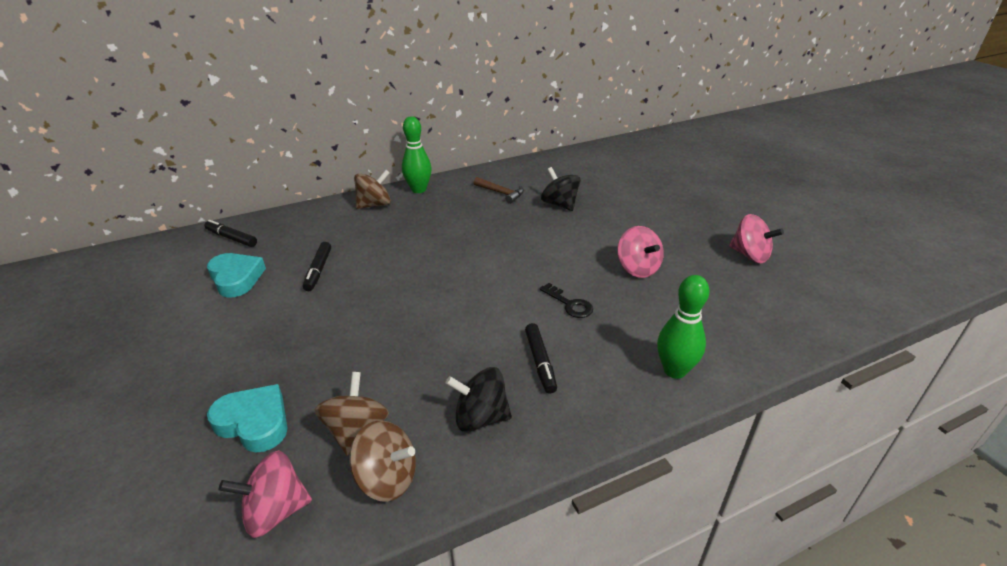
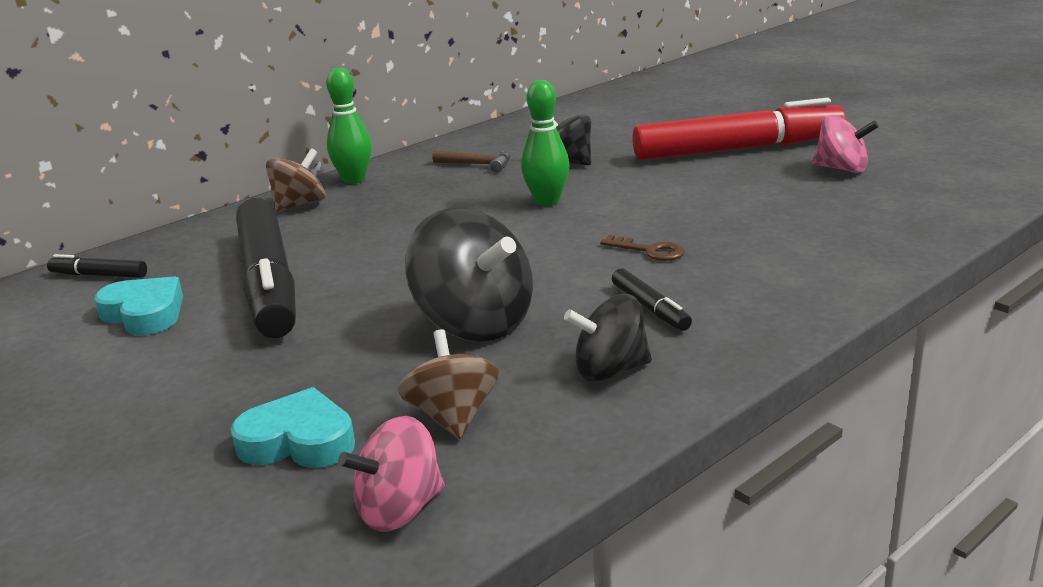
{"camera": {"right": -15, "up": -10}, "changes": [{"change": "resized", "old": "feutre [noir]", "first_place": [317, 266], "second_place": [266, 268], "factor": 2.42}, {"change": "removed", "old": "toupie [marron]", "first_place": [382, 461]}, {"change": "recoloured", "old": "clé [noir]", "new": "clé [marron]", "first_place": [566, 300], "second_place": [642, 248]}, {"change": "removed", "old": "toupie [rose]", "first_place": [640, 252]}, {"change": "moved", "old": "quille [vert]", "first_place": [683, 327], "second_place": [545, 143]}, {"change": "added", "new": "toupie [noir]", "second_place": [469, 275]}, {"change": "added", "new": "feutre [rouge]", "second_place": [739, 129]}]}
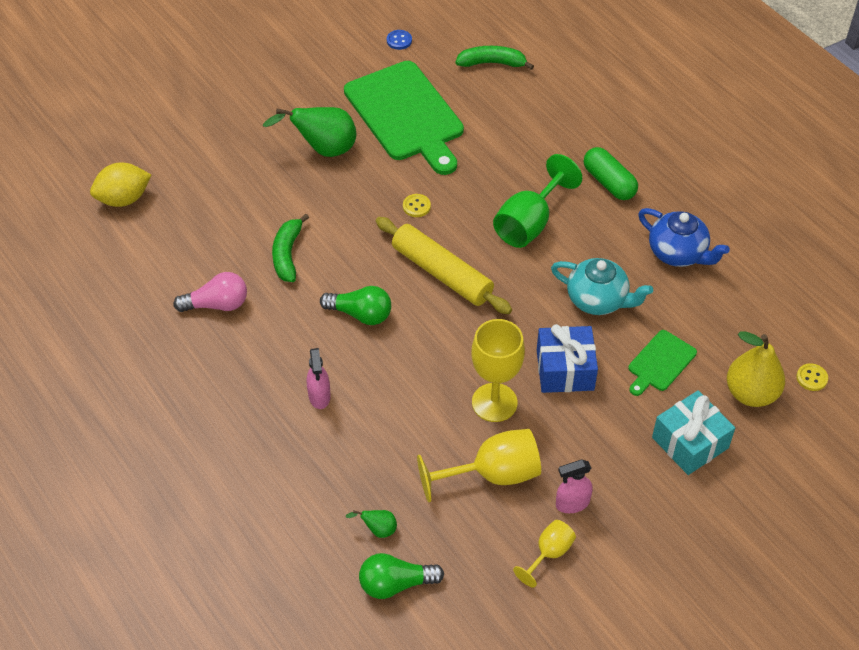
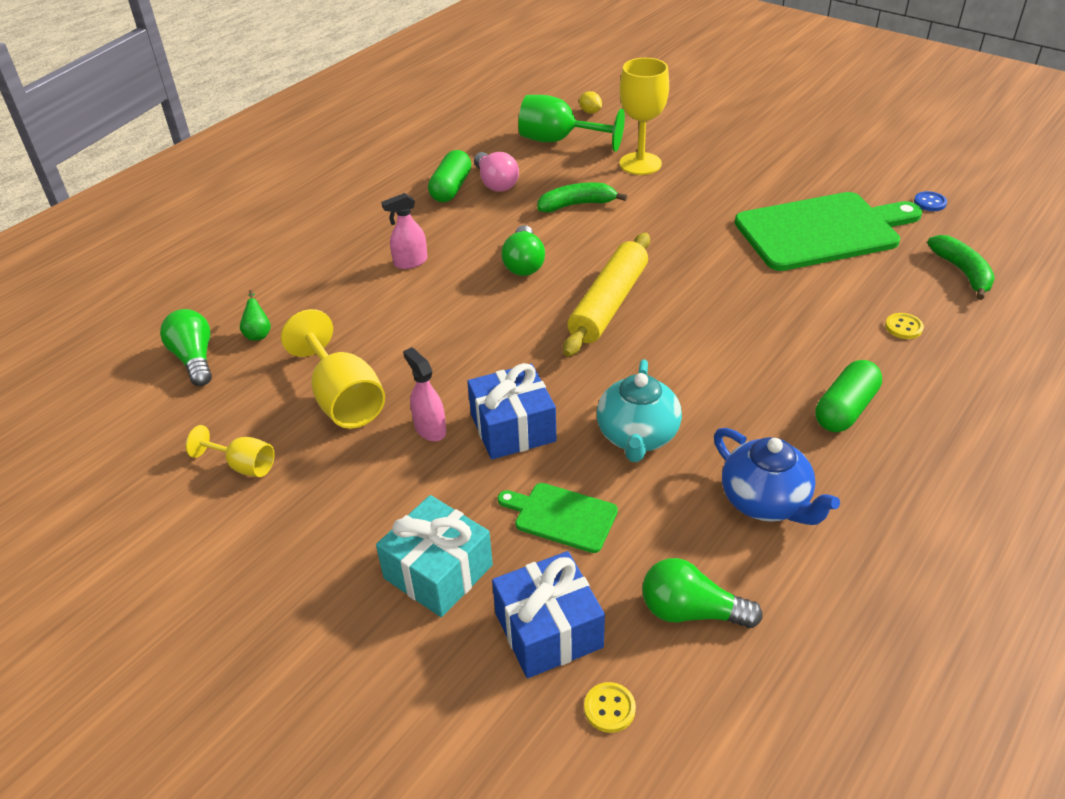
{"camera": {"right": 75, "up": -10}, "changes": [{"change": "resized", "old": "citron [jaune]", "first_place": [120, 185], "second_place": [590, 102], "factor": 0.51}, {"change": "removed", "old": "poire [vert]", "first_place": [309, 132]}, {"change": "turned", "old": "planche à découper [vert]", "first_place": [404, 118], "second_place": [828, 231], "degrees": -150}, {"change": "moved", "old": "bouton [jaune]", "first_place": [417, 205], "second_place": [904, 326]}, {"change": "moved", "old": "verre à pied [jaune]", "first_place": [498, 370], "second_place": [644, 116]}, {"change": "moved", "old": "verre à pied [vert]", "first_place": [537, 201], "second_place": [571, 123]}, {"change": "moved", "old": "vaporisateur [rose]", "first_place": [574, 486], "second_place": [424, 394]}, {"change": "turned", "old": "théière [bleu]", "first_place": [684, 237], "second_place": [777, 476], "degrees": -60}, {"change": "replaced", "old": "poire [jaune]", "new": "cadeau [bleu]", "first_place": [756, 369], "second_place": [548, 614]}, {"change": "added", "new": "gélule [vert]", "second_place": [449, 176]}, {"change": "added", "new": "ampoule [vert]", "second_place": [702, 593]}]}
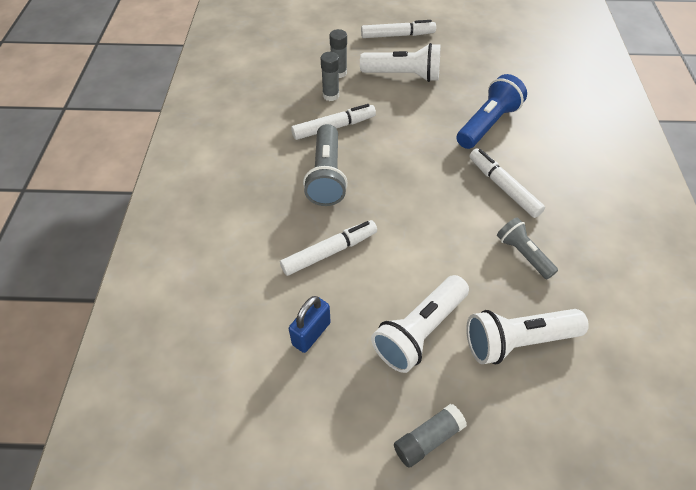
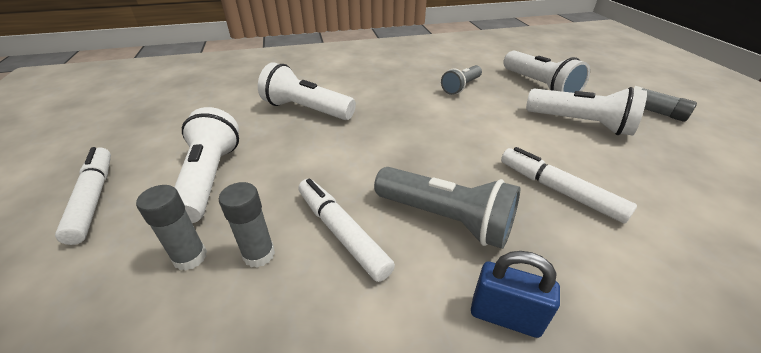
{"camera": {"right": -105, "up": -15}, "changes": [{"change": "moved", "old": "cadenas [bleu]", "first_place": [310, 324], "second_place": [515, 294]}, {"change": "turned", "old": "lampe de poche [gris]", "first_place": [325, 165], "second_place": [447, 208], "degrees": 45}, {"change": "recoloured", "old": "lampe de poche [bleu]", "new": "lampe de poche [blanc]", "first_place": [491, 111], "second_place": [307, 91]}, {"change": "removed", "old": "feutre [blanc]", "first_place": [507, 183]}]}
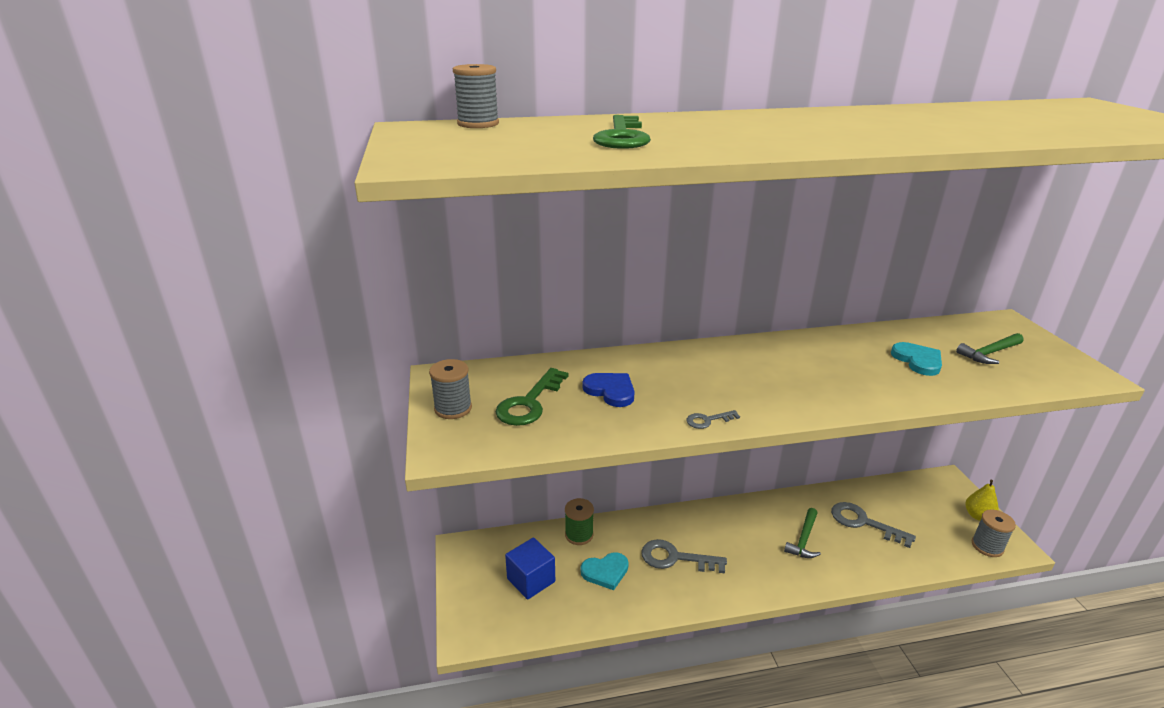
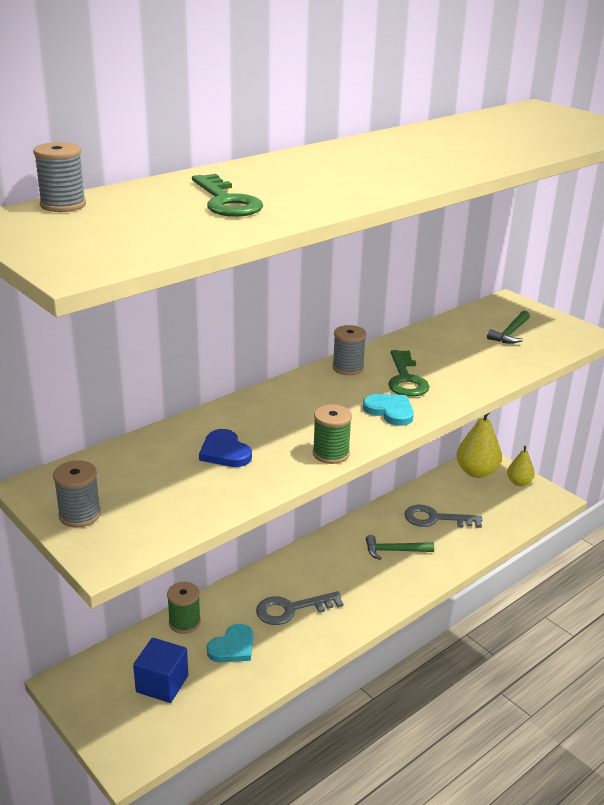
{"camera": {"right": -30, "up": 0}, "changes": [{"change": "moved", "old": "clé [vert]", "first_place": [532, 397], "second_place": [409, 373]}, {"change": "turned", "old": "cœur [bleu]", "first_place": [609, 390], "second_place": [225, 448], "degrees": -135}, {"change": "replaced", "old": "clé [gris]", "new": "bobine [vert]", "first_place": [713, 419], "second_place": [332, 434]}, {"change": "turned", "old": "marteau [vert]", "first_place": [802, 533], "second_place": [400, 547], "degrees": 90}, {"change": "moved", "old": "cœur [turquoise]", "first_place": [916, 359], "second_place": [388, 410]}, {"change": "moved", "old": "bobine [gris]", "first_place": [994, 533], "second_place": [349, 350]}, {"change": "added", "new": "poire [jaune]", "second_place": [479, 445]}]}
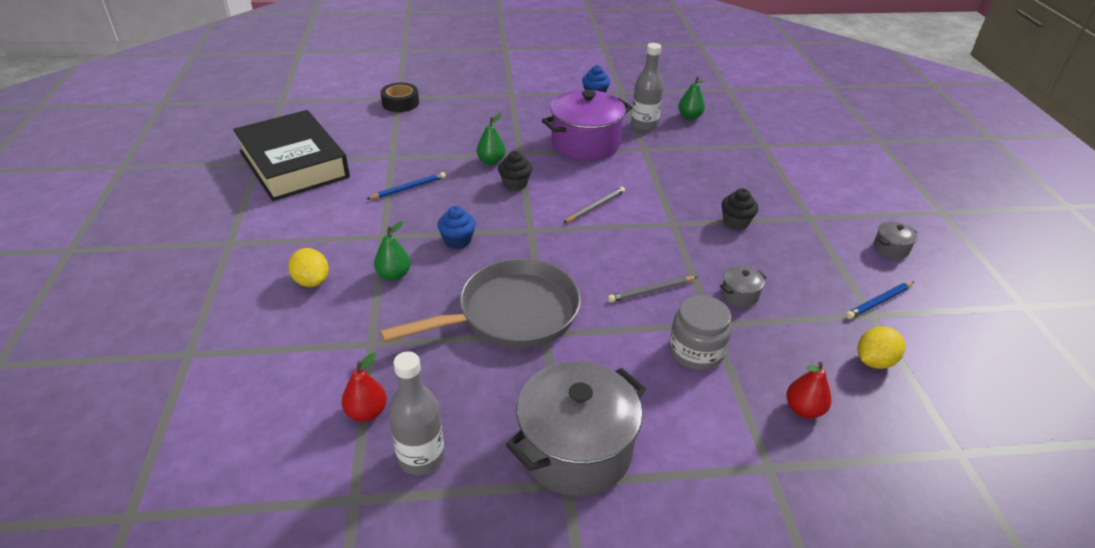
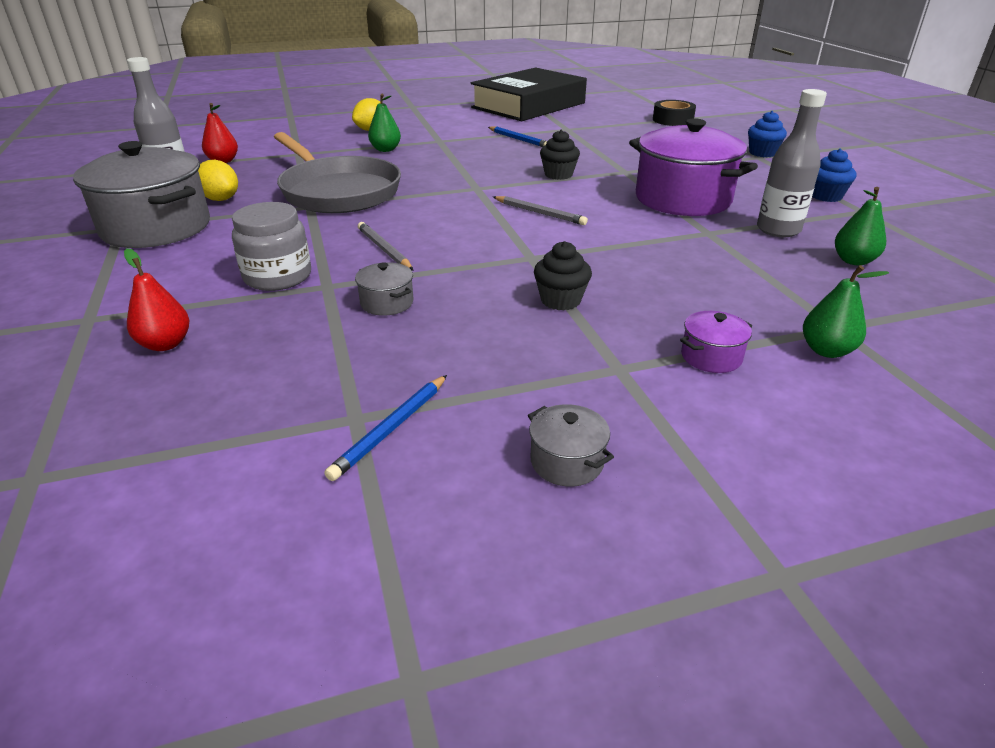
{"camera": {"right": 80, "up": -5}, "changes": [{"change": "moved", "old": "muffin [bleu]", "first_place": [456, 227], "second_place": [767, 134]}, {"change": "moved", "old": "poire [vert]", "first_place": [491, 139], "second_place": [846, 311]}, {"change": "turned", "old": "crayon [bleu]", "first_place": [880, 300], "second_place": [385, 428], "degrees": -105}, {"change": "moved", "old": "citron [jaune]", "first_place": [881, 348], "second_place": [218, 180]}, {"change": "added", "new": "marmite [violet]", "second_place": [716, 342]}]}
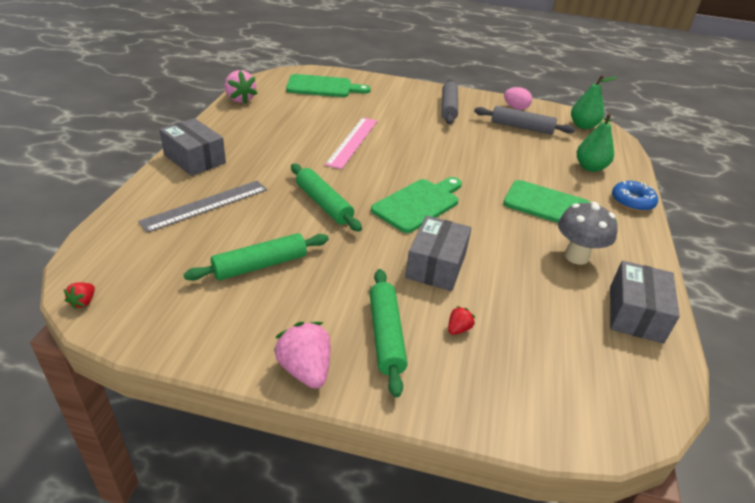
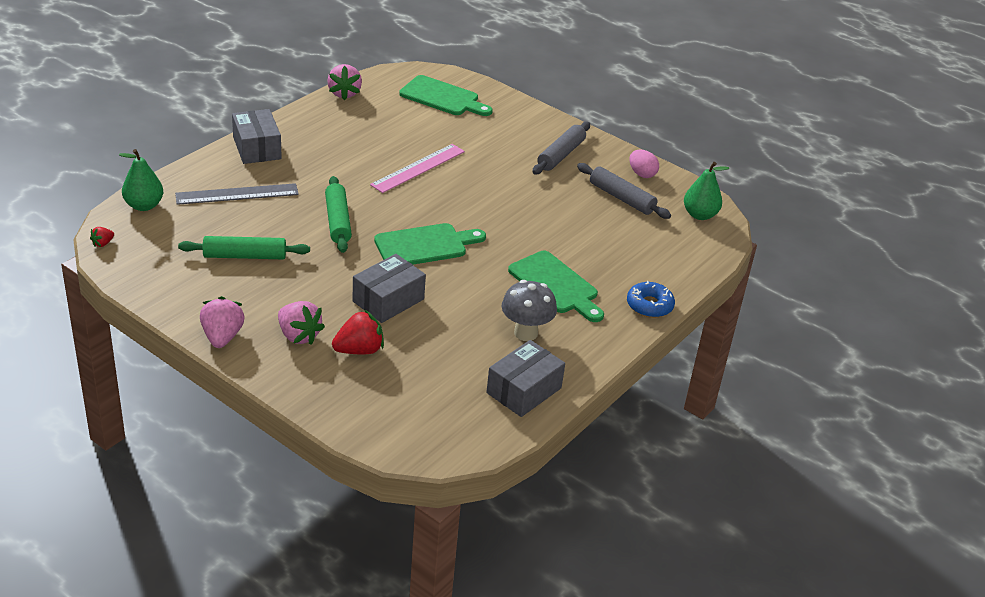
{"camera": {"right": 25, "up": 0}, "changes": [{"change": "replaced", "old": "rouleau à pâtisserie [vert]", "new": "fraise [rose]", "first_place": [388, 333], "second_place": [301, 323]}, {"change": "resized", "old": "fraise [rouge]", "first_place": [461, 320], "second_place": [358, 332], "factor": 1.99}, {"change": "moved", "old": "poire [vert]", "first_place": [595, 142], "second_place": [141, 180]}]}
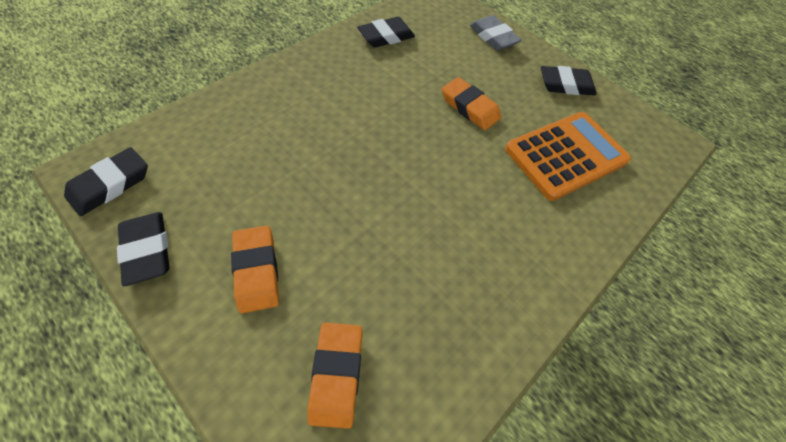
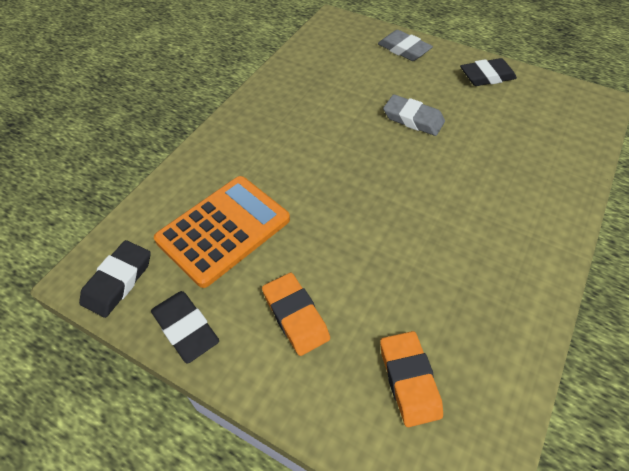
{"camera": {"right": -10, "up": -5}, "changes": [{"change": "removed", "old": "gomme [noir]", "first_place": [386, 32]}, {"change": "recoloured", "old": "gomme [orange]", "new": "gomme [gris]", "first_place": [471, 103], "second_place": [414, 115]}, {"change": "moved", "old": "calculatrice [orange]", "first_place": [568, 156], "second_place": [222, 232]}]}
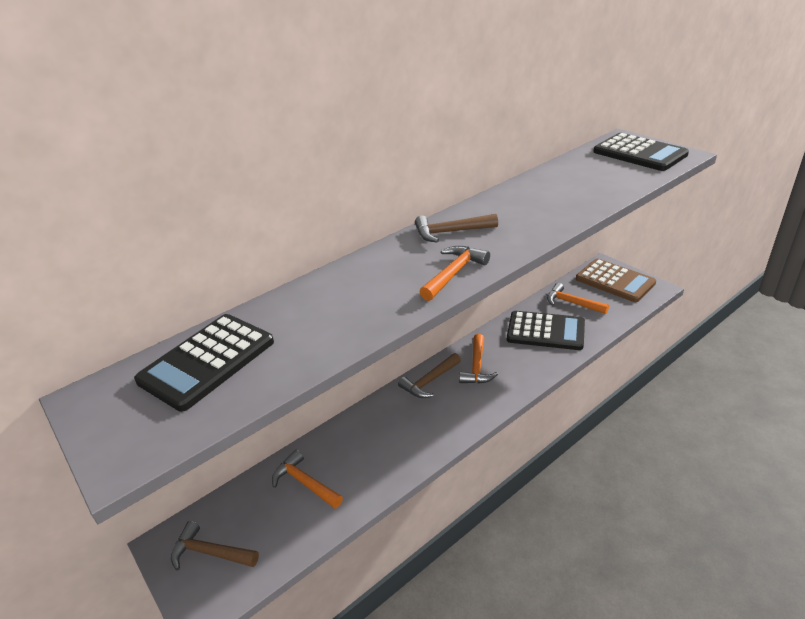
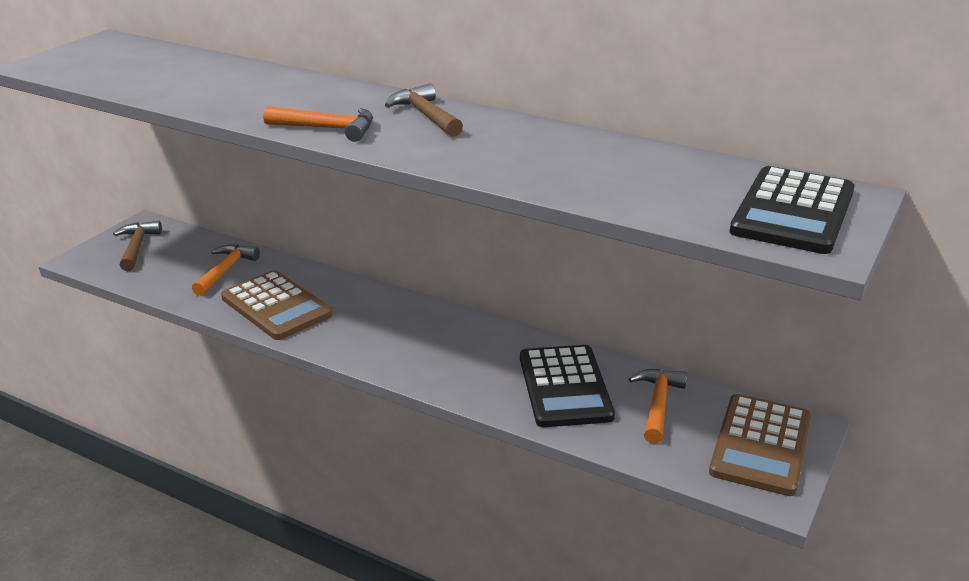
{"camera": {"right": 65, "up": -5}, "changes": [{"change": "removed", "old": "calculatrice [noir]", "first_place": [204, 363]}, {"change": "removed", "old": "marteau [marron]", "first_place": [429, 375]}, {"change": "removed", "old": "marteau [orange]", "first_place": [478, 359]}, {"change": "added", "new": "calculatrice [marron]", "second_place": [277, 305]}]}
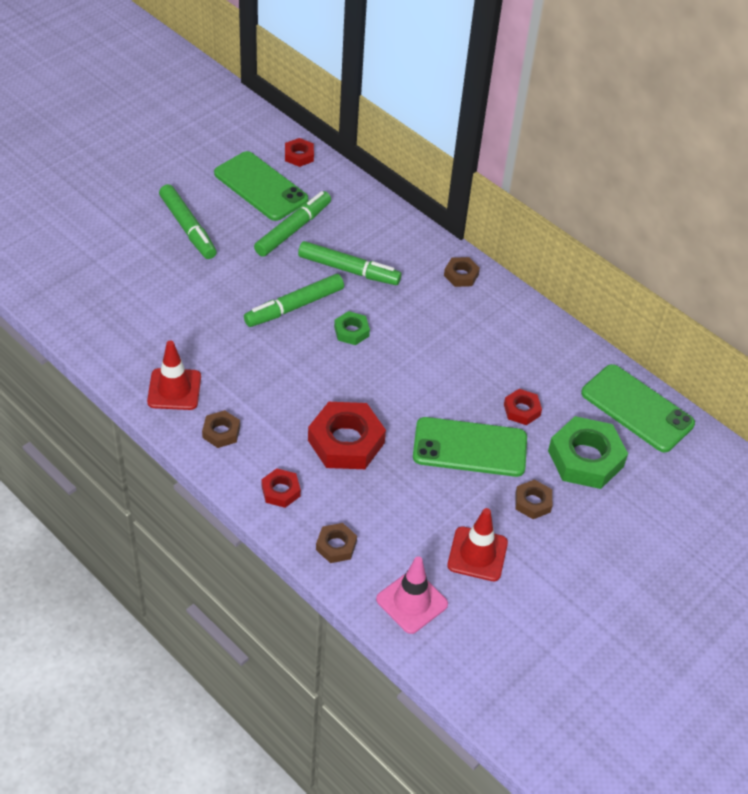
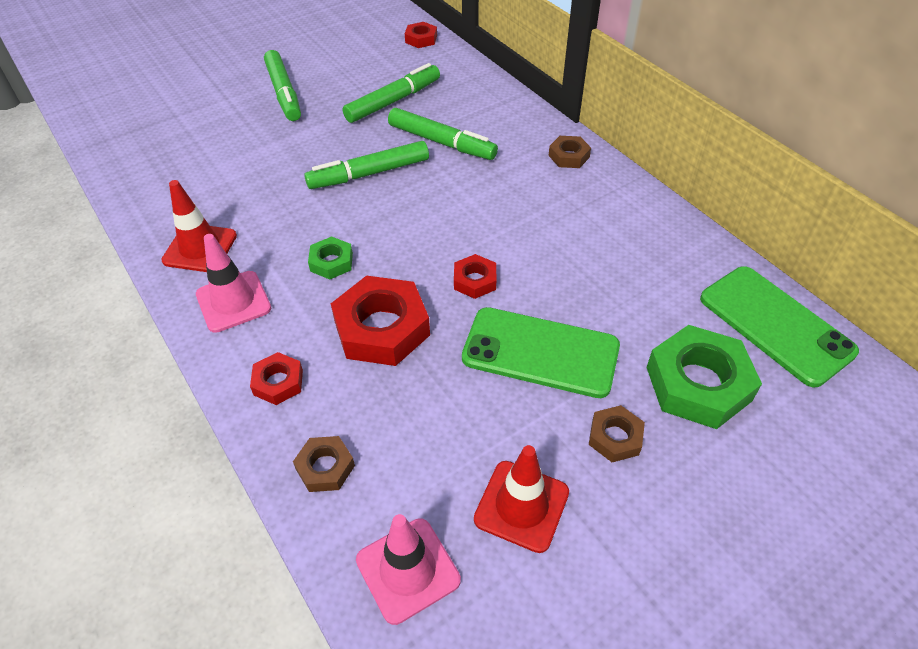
{"camera": {"right": 15, "up": 0}, "changes": [{"change": "replaced", "old": "écrou [marron]", "new": "cône de chantier [rose]", "first_place": [221, 429], "second_place": [233, 283]}, {"change": "removed", "old": "téléphone [vert]", "first_place": [261, 186]}, {"change": "moved", "old": "écrou [vert]", "first_place": [352, 328], "second_place": [330, 257]}, {"change": "moved", "old": "écrou [rouge]", "first_place": [523, 407], "second_place": [475, 276]}]}
